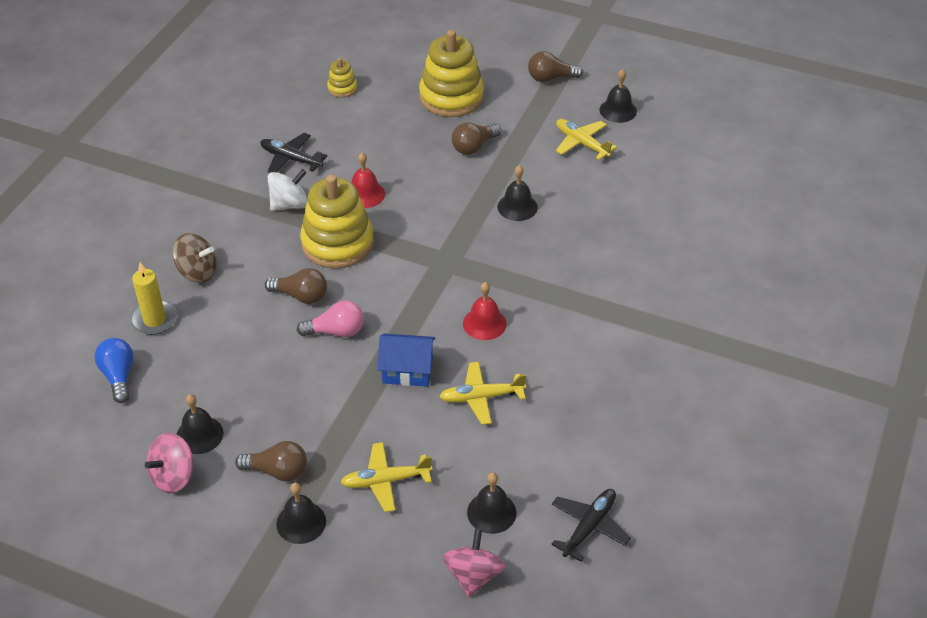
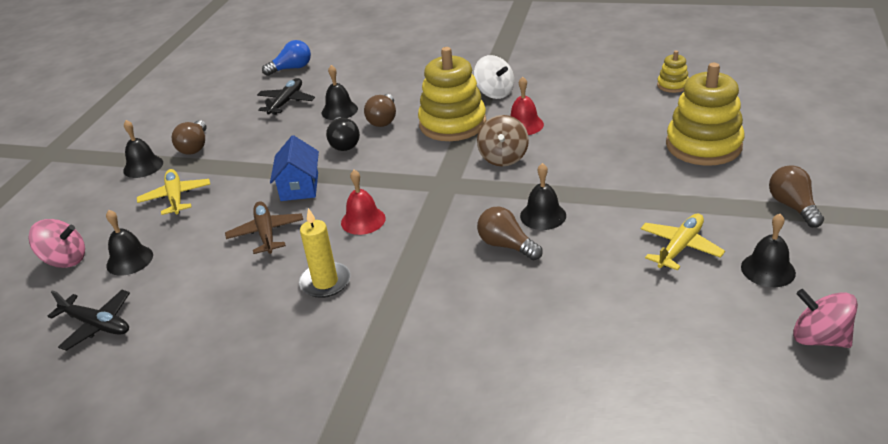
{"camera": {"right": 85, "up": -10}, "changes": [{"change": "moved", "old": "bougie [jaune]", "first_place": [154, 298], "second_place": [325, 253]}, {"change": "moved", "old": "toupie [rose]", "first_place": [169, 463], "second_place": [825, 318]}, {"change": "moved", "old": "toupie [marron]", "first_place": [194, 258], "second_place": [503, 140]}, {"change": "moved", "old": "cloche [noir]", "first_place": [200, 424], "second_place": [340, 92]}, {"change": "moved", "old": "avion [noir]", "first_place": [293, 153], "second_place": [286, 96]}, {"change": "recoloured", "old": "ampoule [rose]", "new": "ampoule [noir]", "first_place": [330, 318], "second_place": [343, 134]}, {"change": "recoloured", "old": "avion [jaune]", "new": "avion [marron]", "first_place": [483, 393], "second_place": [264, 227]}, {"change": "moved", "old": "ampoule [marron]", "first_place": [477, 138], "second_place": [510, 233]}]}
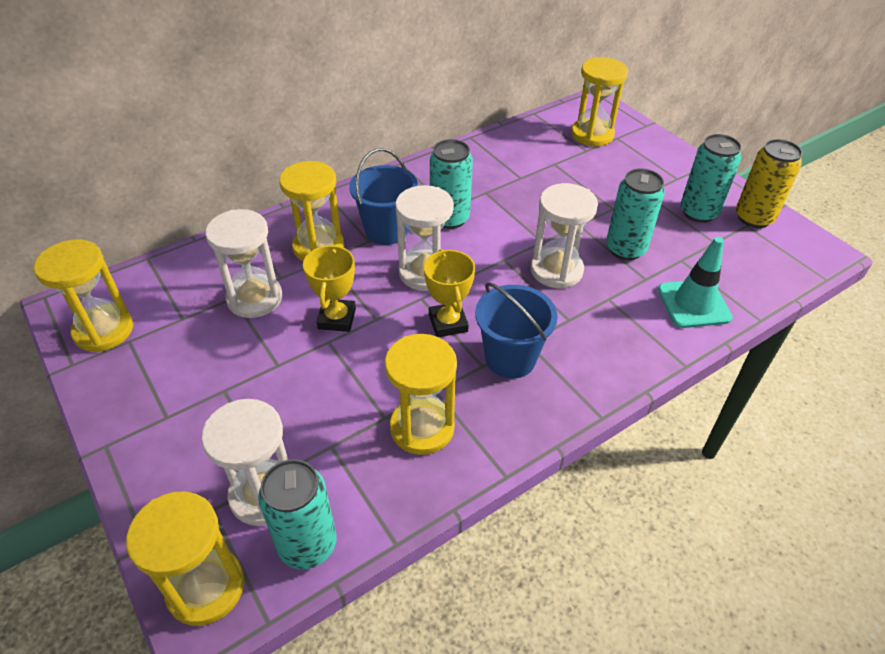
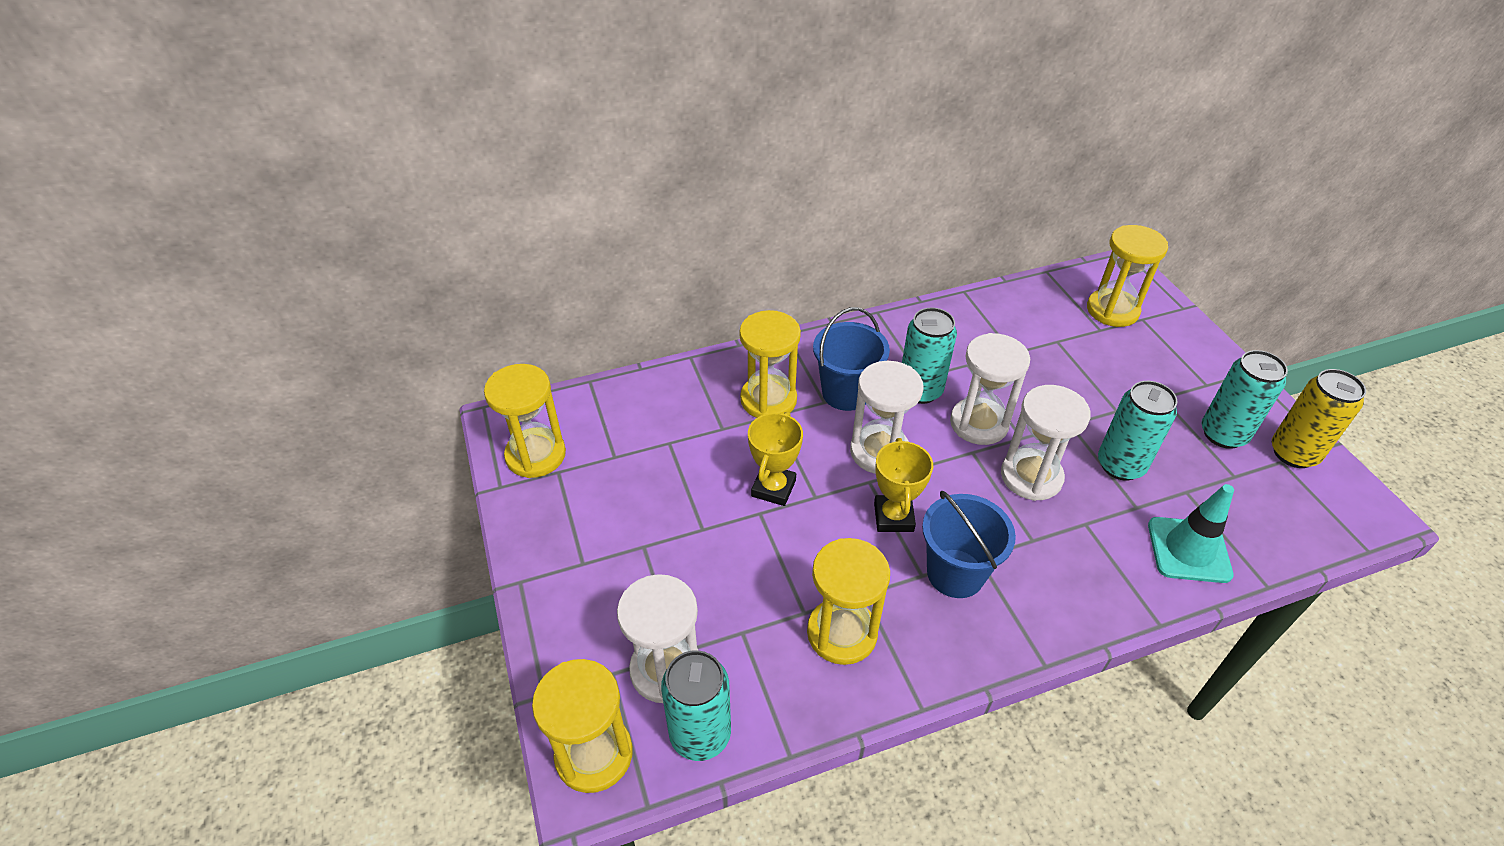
{"camera": {"right": 15, "up": 0}, "changes": [{"change": "moved", "old": "sablier [blanc]", "first_place": [244, 263], "second_place": [990, 389]}]}
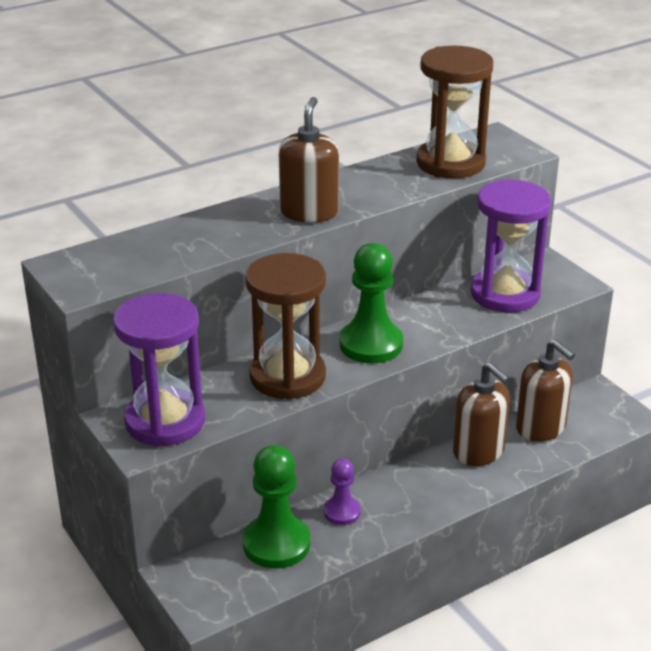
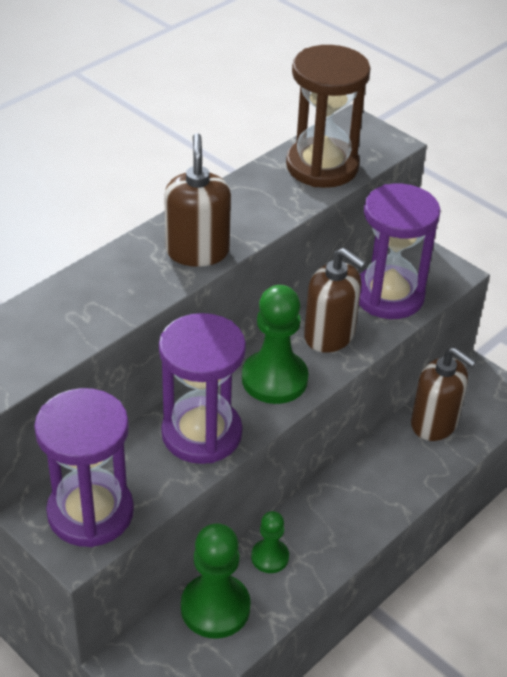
{"camera": {"right": -15, "up": 10}, "changes": [{"change": "recoloured", "old": "sablier [marron]", "new": "sablier [violet]", "first_place": [285, 326], "second_place": [202, 388]}, {"change": "recoloured", "old": "pion [violet]", "new": "pion [vert]", "first_place": [342, 491], "second_place": [270, 542]}, {"change": "moved", "old": "distributeur de savon [marron]", "first_place": [481, 414], "second_place": [335, 300]}]}
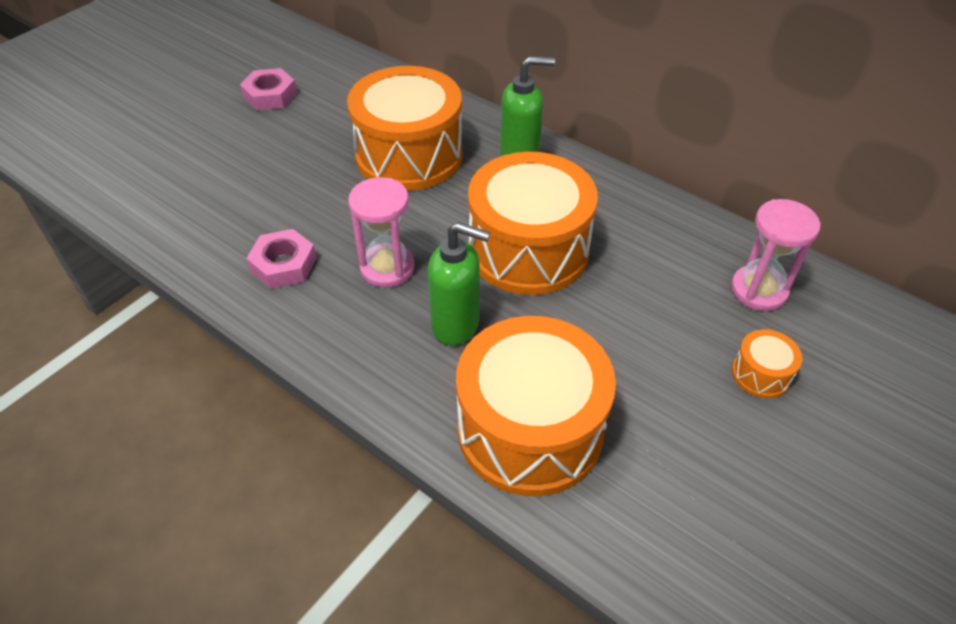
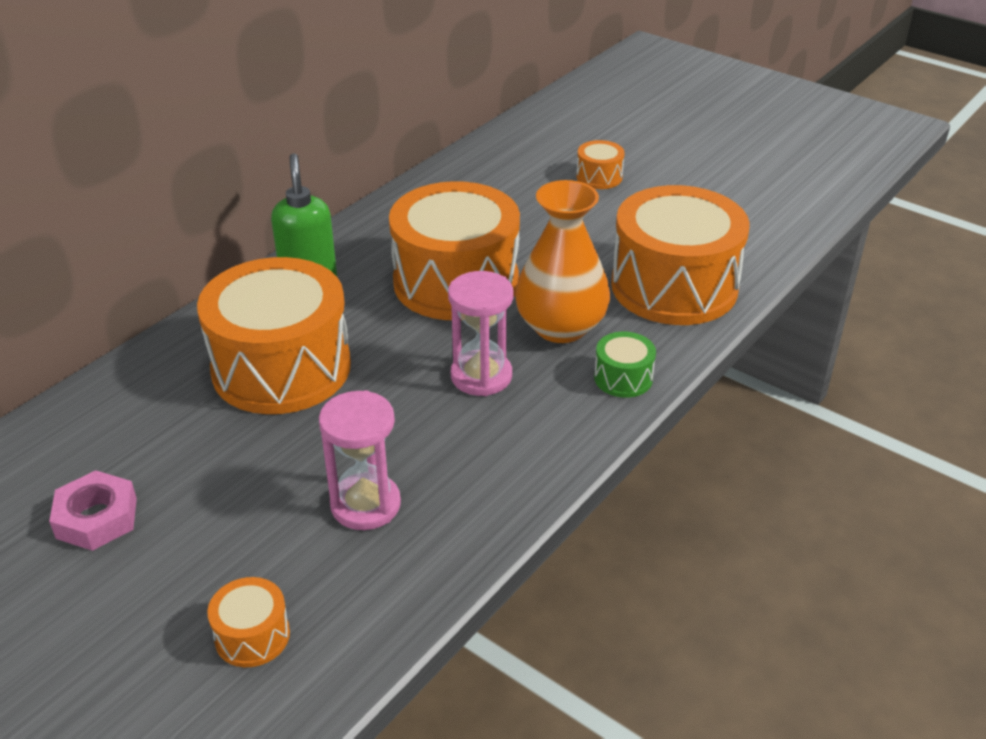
{"camera": {"right": -90, "up": -10}, "changes": [{"change": "removed", "old": "écrou [rose]", "first_place": [281, 259]}, {"change": "replaced", "old": "distributeur de savon [vert]", "new": "vase [orange]", "first_place": [459, 283], "second_place": [562, 261]}, {"change": "moved", "old": "sablier [rose]", "first_place": [776, 255], "second_place": [360, 460]}, {"change": "added", "new": "tambour [orange]", "second_place": [248, 622]}, {"change": "added", "new": "tambour [vert]", "second_place": [625, 365]}]}
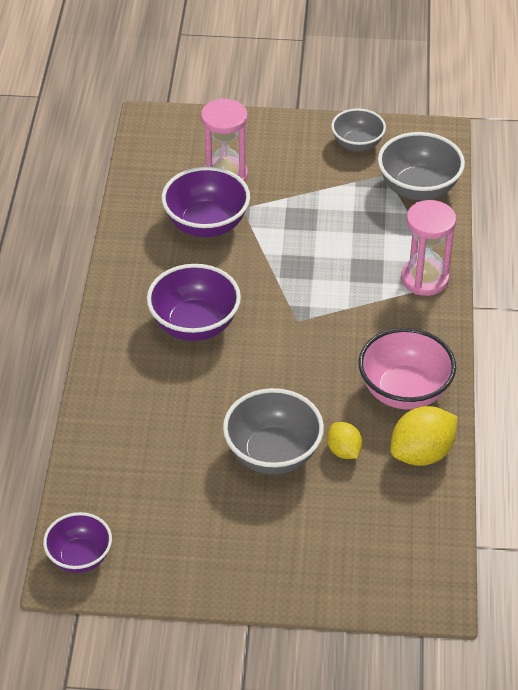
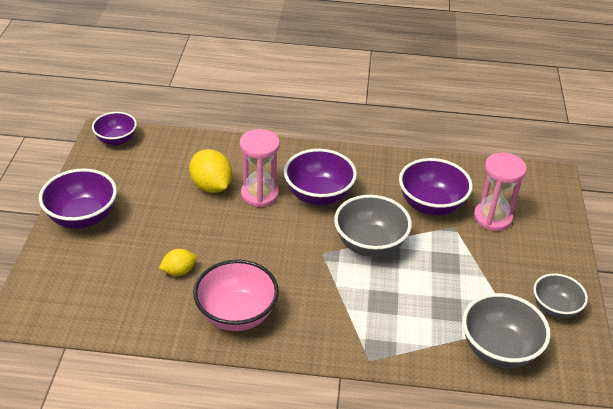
{"camera": {"right": 90, "up": -5}, "changes": [{"change": "moved", "old": "bol [gris]", "first_place": [273, 431], "second_place": [373, 226]}, {"change": "moved", "old": "citron [jaune]", "first_place": [423, 436], "second_place": [210, 171]}, {"change": "moved", "old": "sablier [rose]", "first_place": [428, 248], "second_place": [260, 168]}, {"change": "added", "new": "bol [violet]", "second_place": [78, 198]}]}
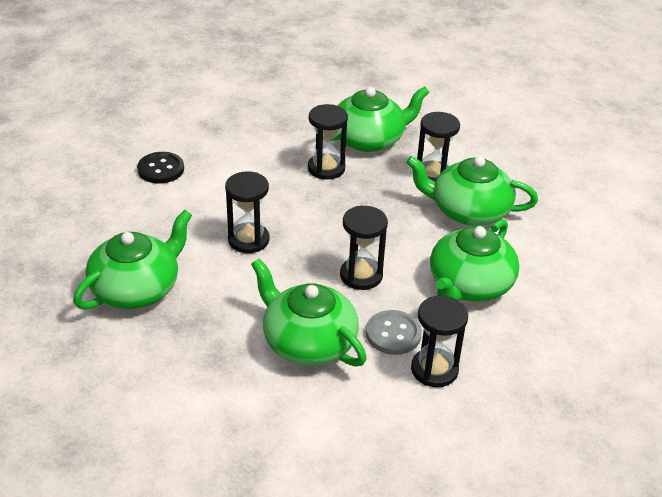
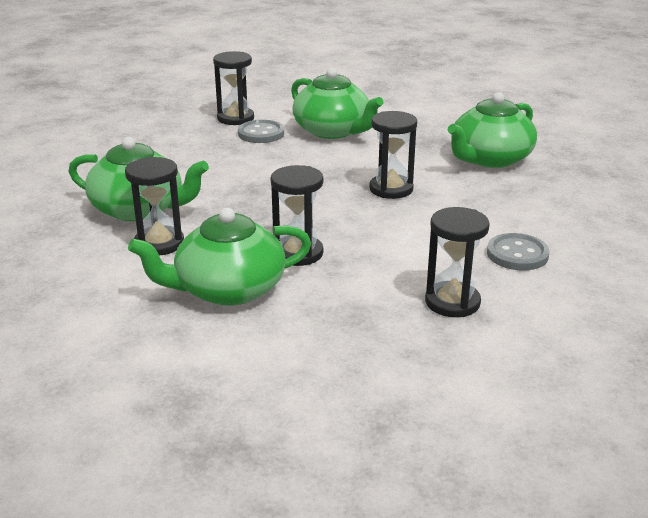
{"camera": {"right": -175, "up": -10}, "changes": [{"change": "recoloured", "old": "bouton [noir]", "new": "bouton [gris]", "first_place": [160, 168], "second_place": [518, 251]}, {"change": "moved", "old": "sablier [noir]", "first_place": [364, 248], "second_place": [457, 262]}, {"change": "removed", "old": "théière [vert]", "first_place": [474, 260]}]}
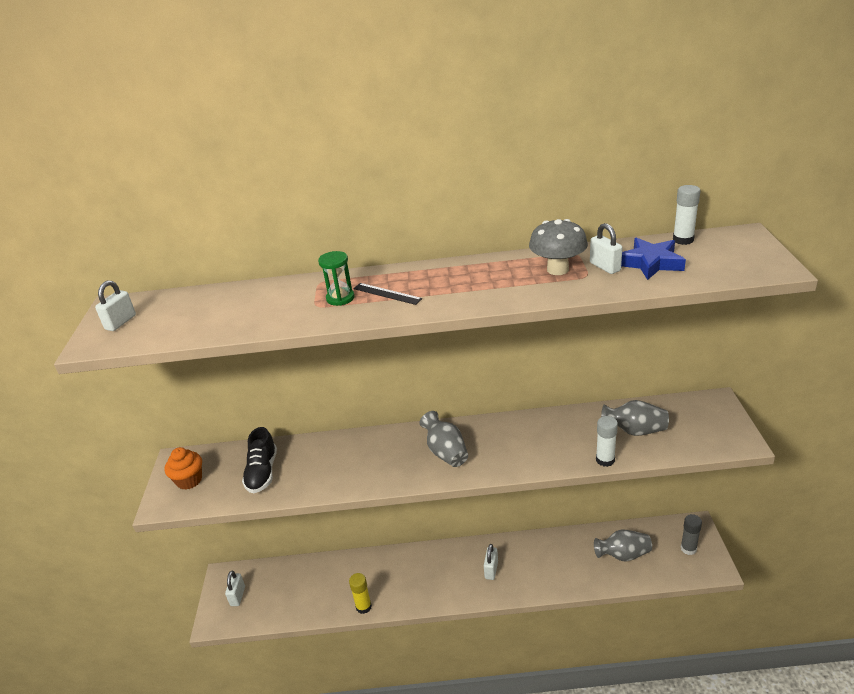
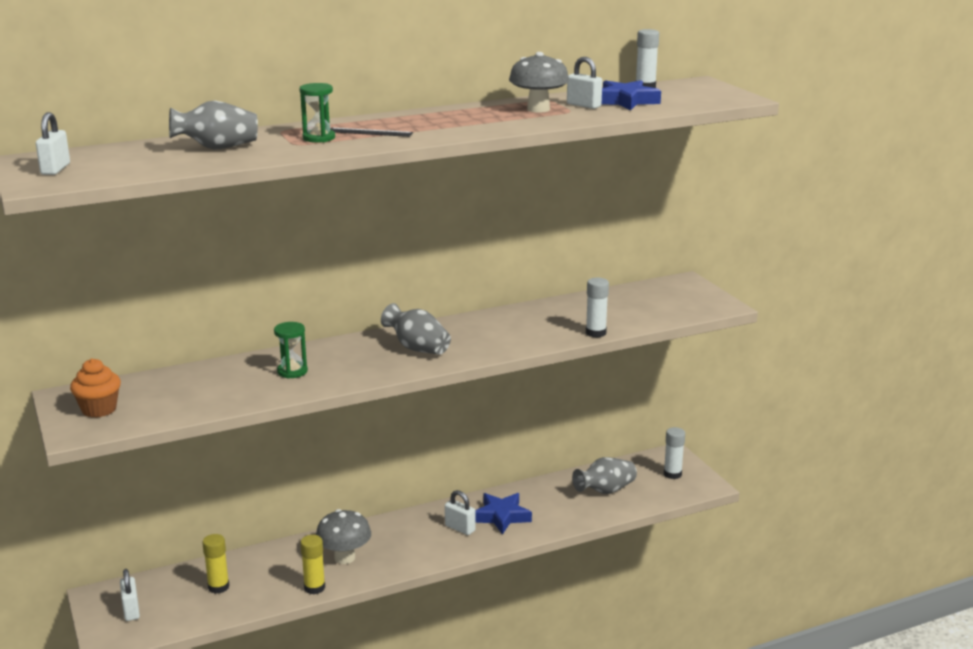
{"camera": {"right": -25, "up": -10}, "changes": [{"change": "removed", "old": "chaussure [noir]", "first_place": [259, 460]}, {"change": "turned", "old": "cadenas [blanc]", "first_place": [491, 562], "second_place": [460, 512], "degrees": -45}, {"change": "moved", "old": "vase [gris]", "first_place": [635, 418], "second_place": [213, 125]}, {"change": "recoloured", "old": "bâton de colle [gris]", "new": "bâton de colle [blanc]", "first_place": [691, 534], "second_place": [674, 453]}, {"change": "added", "new": "bâton de colle [jaune]", "second_place": [215, 564]}, {"change": "added", "new": "sablier [vert]", "second_place": [291, 350]}, {"change": "added", "new": "champignon [gris]", "second_place": [343, 536]}, {"change": "added", "new": "étoile [bleu]", "second_place": [503, 514]}]}
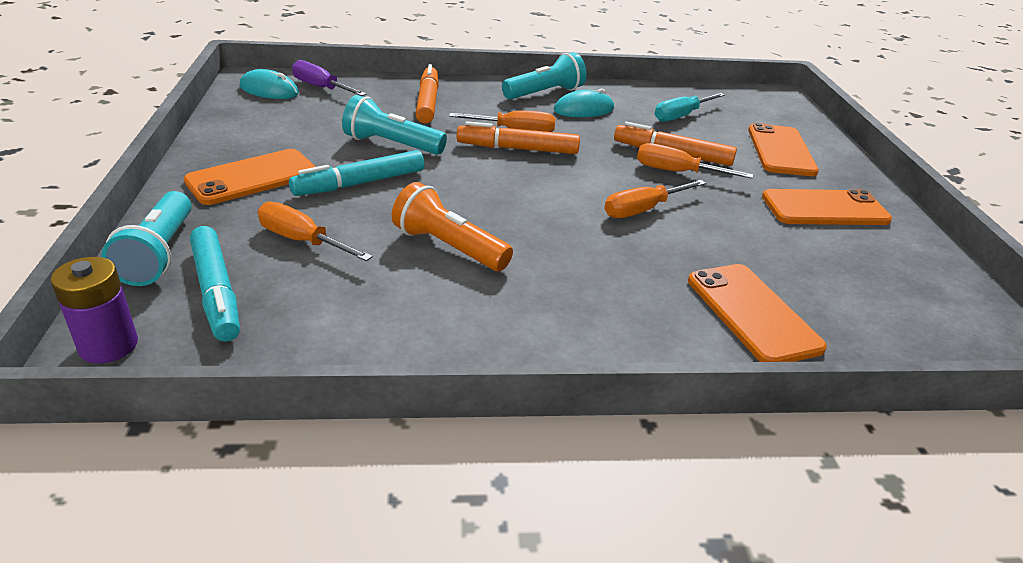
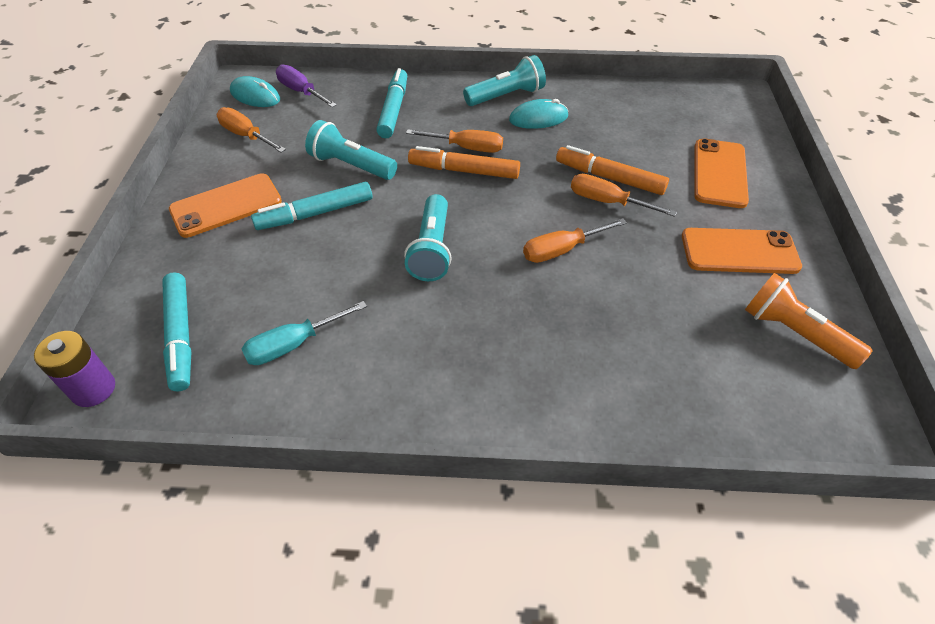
{"camera": {"right": 10, "up": 15}, "changes": [{"change": "moved", "old": "lampe de poche [turquoise]", "first_place": [146, 238], "second_place": [427, 237]}, {"change": "moved", "old": "tournevis [orange]", "first_place": [315, 231], "second_place": [251, 130]}, {"change": "moved", "old": "lampe de poche [orange]", "first_place": [452, 226], "second_place": [808, 321]}, {"change": "recoloured", "old": "feutre [orange]", "new": "feutre [turquoise]", "first_place": [427, 93], "second_place": [391, 103]}, {"change": "moved", "old": "tournevis [turquoise]", "first_place": [690, 107], "second_place": [304, 333]}, {"change": "removed", "old": "téléphone [orange]", "first_place": [757, 313]}]}
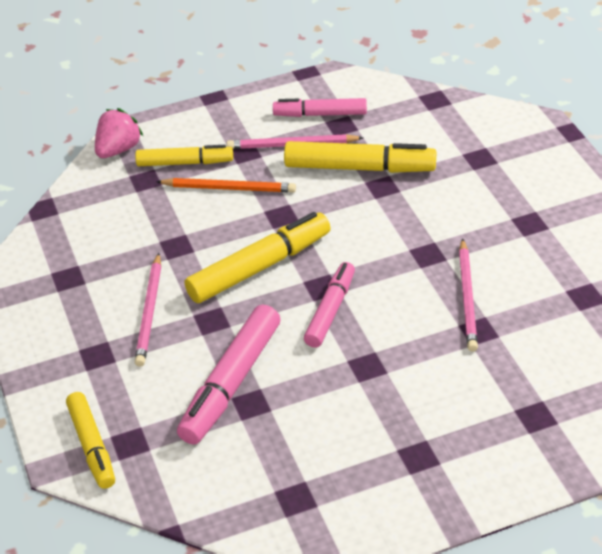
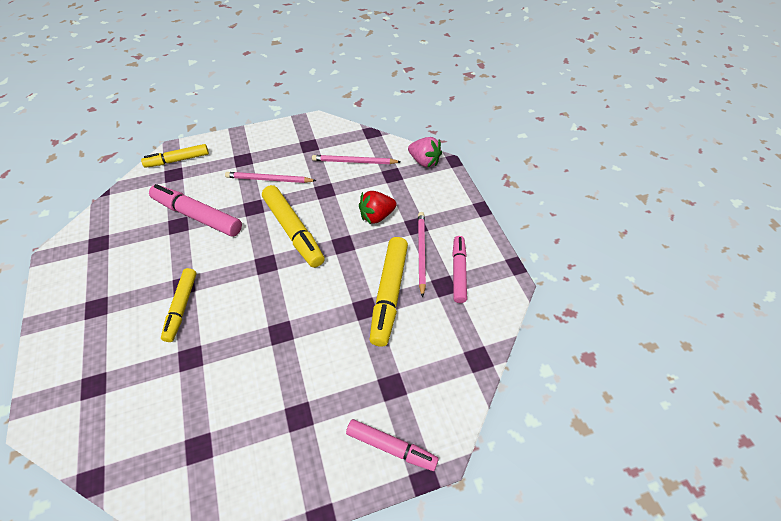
{"camera": {"right": 90, "up": 10}, "changes": [{"change": "moved", "old": "feutre [jaune]", "first_place": [184, 155], "second_place": [178, 305]}, {"change": "replaced", "old": "crayon [orange]", "new": "fraise [rouge]", "first_place": [226, 185], "second_place": [378, 207]}, {"change": "moved", "old": "feutre [rose]", "first_place": [329, 305], "second_place": [392, 445]}, {"change": "moved", "old": "crayon [rose]", "first_place": [468, 295], "second_place": [356, 159]}]}
